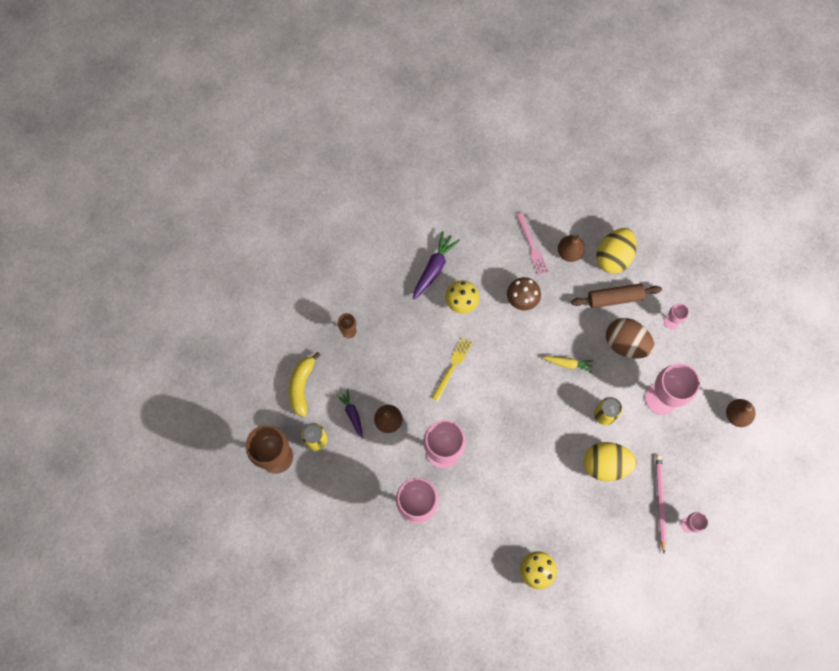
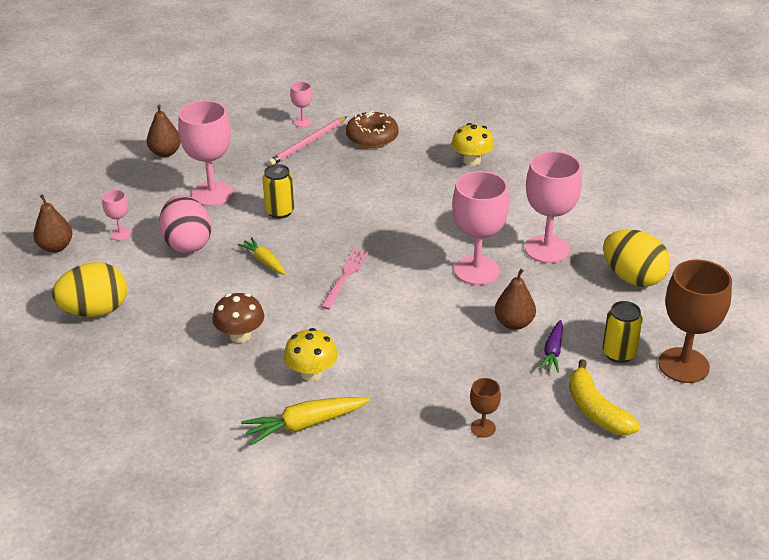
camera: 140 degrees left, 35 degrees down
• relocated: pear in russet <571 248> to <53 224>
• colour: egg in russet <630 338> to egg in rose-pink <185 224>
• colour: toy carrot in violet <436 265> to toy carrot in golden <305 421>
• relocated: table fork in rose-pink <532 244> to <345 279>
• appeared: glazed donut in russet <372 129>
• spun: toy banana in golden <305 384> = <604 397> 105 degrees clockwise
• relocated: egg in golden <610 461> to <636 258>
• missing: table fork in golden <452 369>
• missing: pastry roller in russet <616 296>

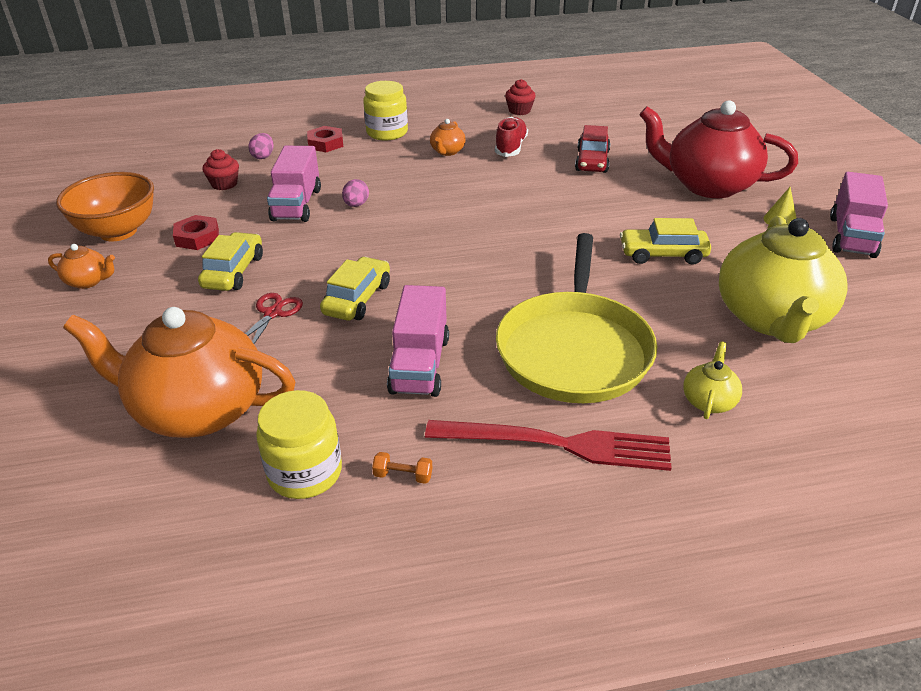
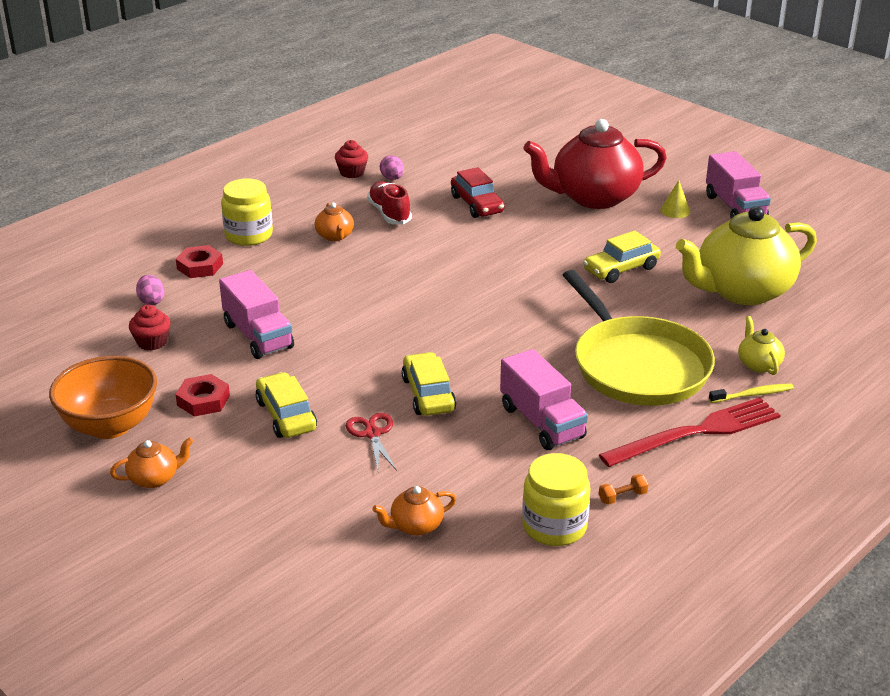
camera: 35 degrees left, 5 degrees down
• size: china teapot in orange-coloured <179 372> = <414 511> x0.42
• relocated: egg in rose-pink <355 193> to <392 167>
• spun: china teapot in golden <783 279> = <746 255> 90 degrees clockwise
• appeared: toothbrush in golden <751 393>

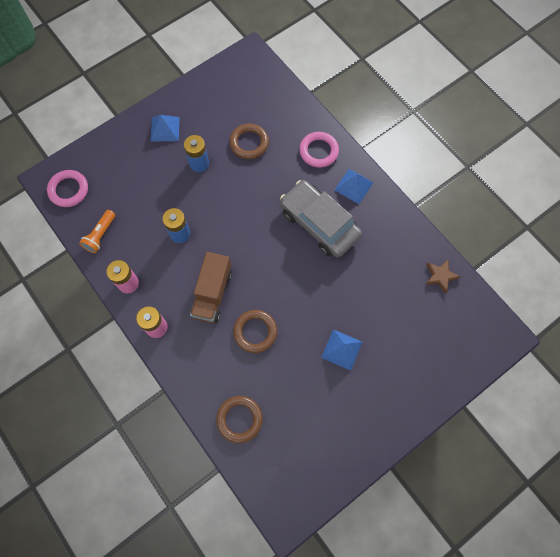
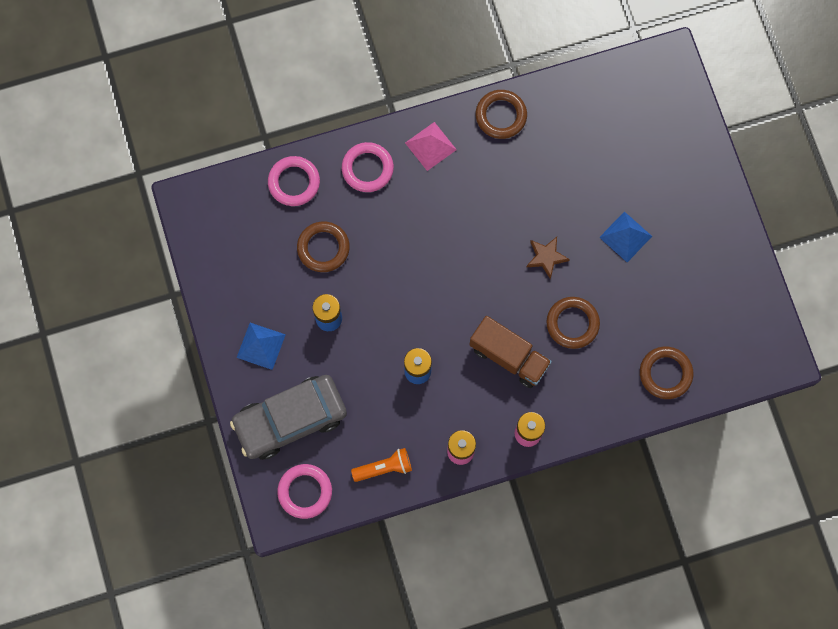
camera: 70 degrees left, 5 degrees up
• relocated: toy car in grey <321 219> to <288 417>
• appeared: hoop in rose-pink <294 181>
• spun: pocket torch in orange-coloured <97 231> = <381 465> 60 degrees counterclockwise
• colour: solid pyramid in cobalt <354 186> to solid pyramid in rose-pink <431 146>
• appeared: hoop in russet <501 114>
• relocated: star in russet <443 276> to <548 258>

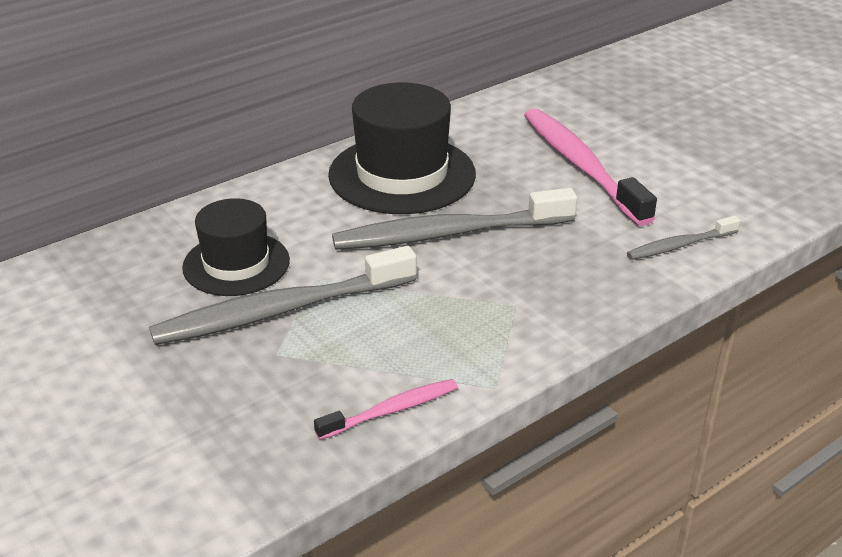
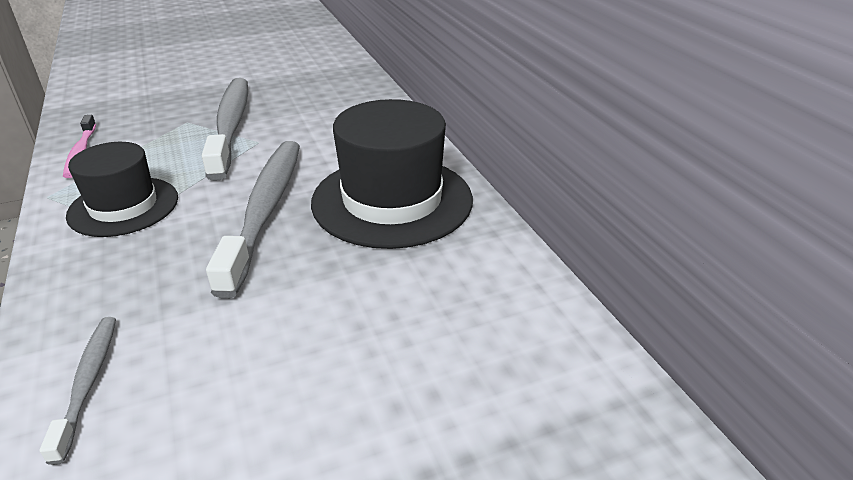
camera: 105 degrees right, 0 degrees up
• relocated: hat in jet-black <236 247> to <122 189>
• missing: toothbrush in rose-pink <590 167>

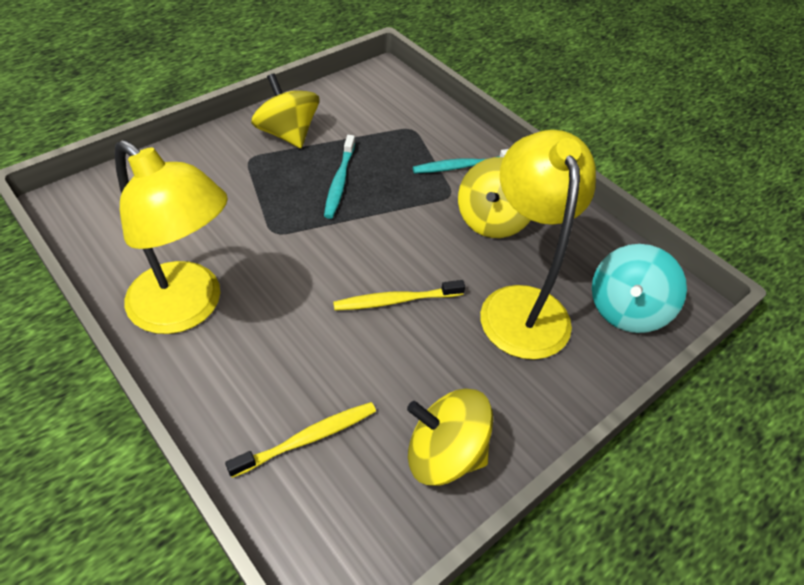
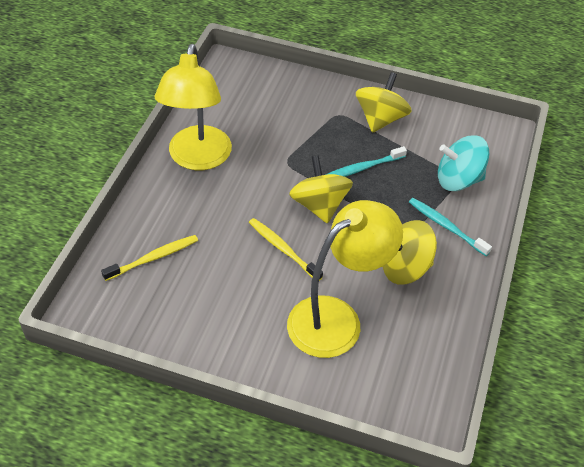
camera: 60 degrees right, 0 degrees up
• spun: toothbrush in golden <300 440> = <149 258> 60 degrees counterclockwise
• relocated: toy top in golden <450 437> to <321 189>
• relocated: toy top in teal <639 288> to <463 163>

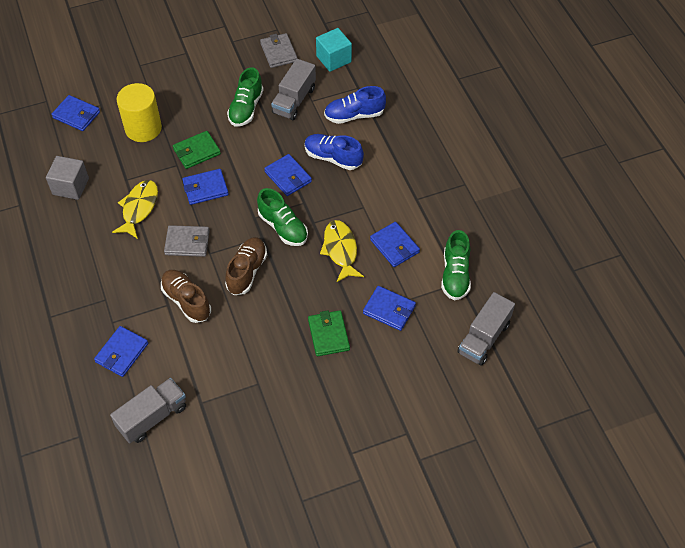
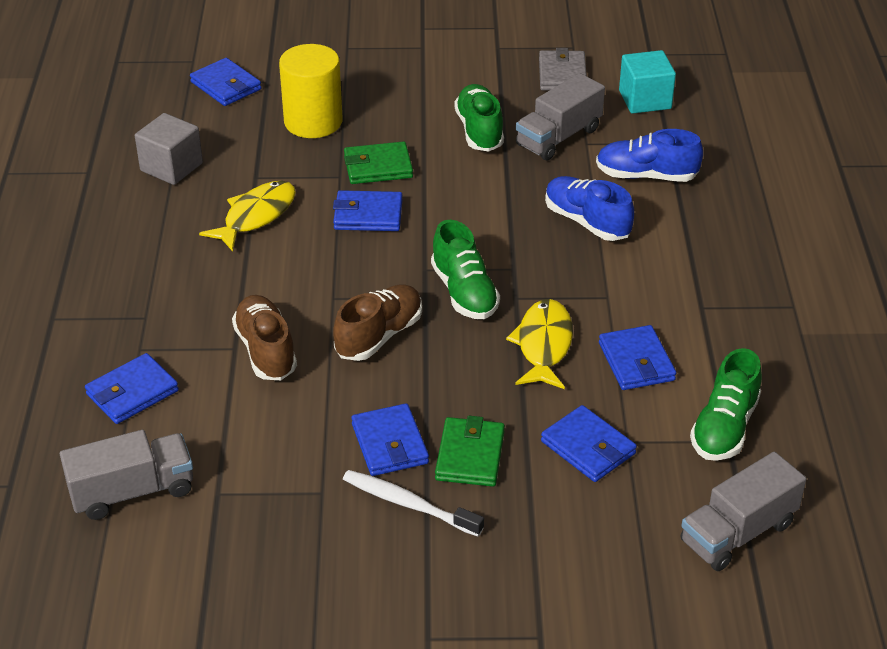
camera: 20 degrees right, 15 degrees down
• appeared: toothbrush in snow-white <413 503>
• relocated: card wallet in cobalt <288 175> to <390 439>
• spun: sneaker in leaf-green <245 97> = <479 118> 135 degrees clockwise
• missing: card wallet in grey <187 241>

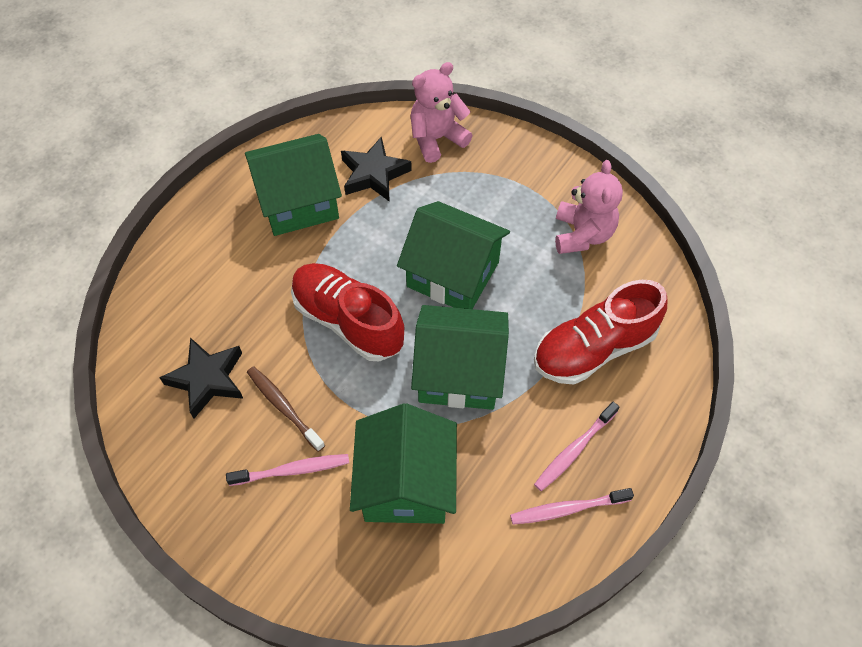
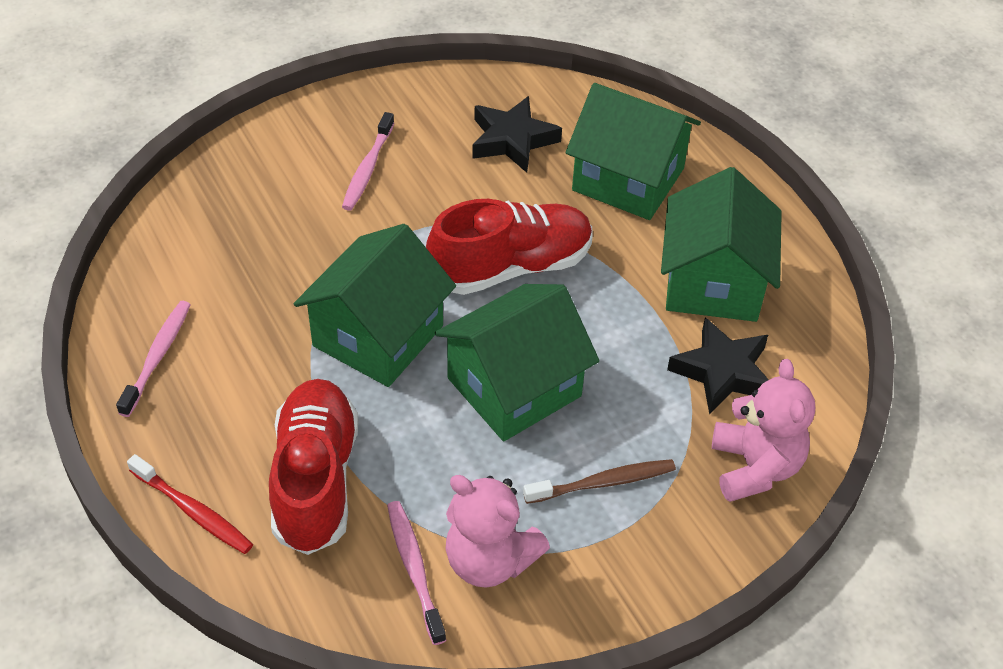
camera: 115 degrees right, 10 degrees down
• appeared: toothbrush in scarlet <190 504>
• relocated: toothbrush in rose-pink <576 446> to <416 573>
• relocated: toothbrush in russet <286 409> to <599 481>
• relocated: house in leaf-green <403 463> to <633 151>

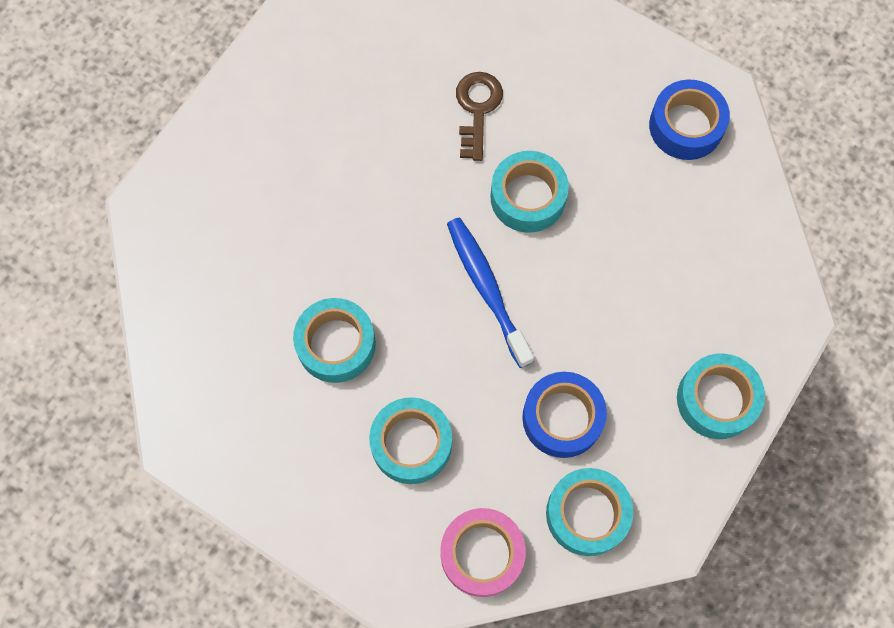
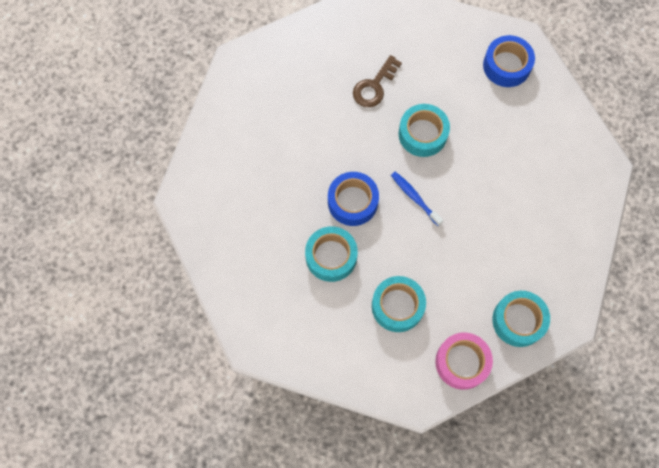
camera: 15 degrees left, 0 degrees up
• relocated: sticky tape in cobalt <564 415> to <353 199>
• spun: latchkey in russet <479 116> = <377 81> 135 degrees counterclockwise
• size: toothbrush in cobalt <490 293> = <417 199> x0.65
• missing: sticky tape in teal <721 396>

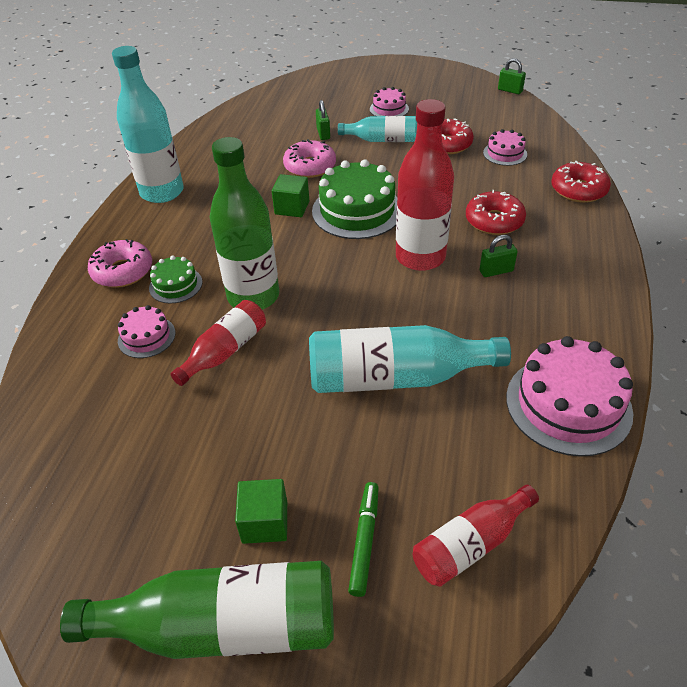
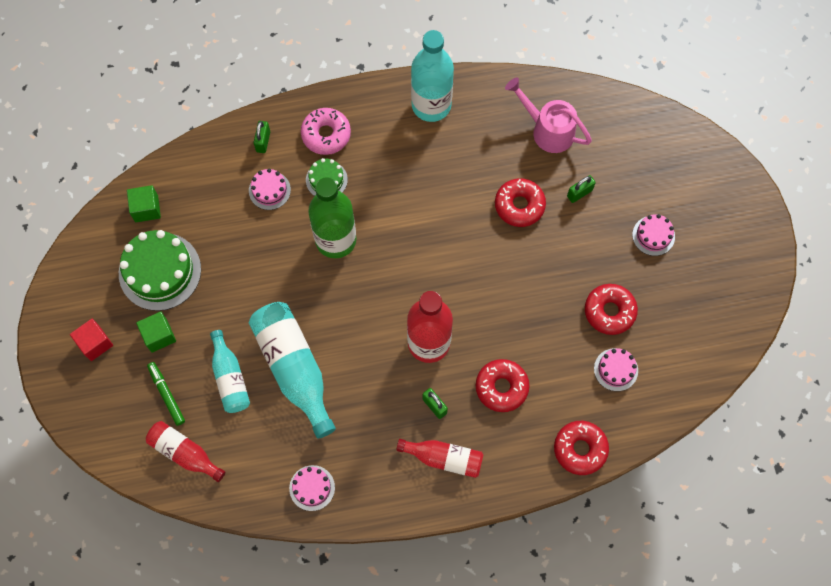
camera: 65 degrees right, 25 degrees up
• exchanged: bottle in leaf-green <197 610> to cube in scarlet <91 340>
• relocated: layer cake in leaf-green <354 199> to <160 270>
• relocated: cube in leaf-green <290 195> to <144 203>
• spun: marker in leaf-green <363 539> = <166 394> 105 degrees counterclockwise
• relocated: bottle in teal <377 129> to <230 371>
• relocated: padlock in leaf-green <512 76> to <262 137>
• size: layer cake in rose-pink <569 396> = <312 488> x0.52
• relocated: bottle in scarlet <218 343> to <439 458>
• colour: glazed donut in rose-pink <309 158> to glazed donut in scarlet <520 202>
• appeared: watering can in rose-pink <548 115>

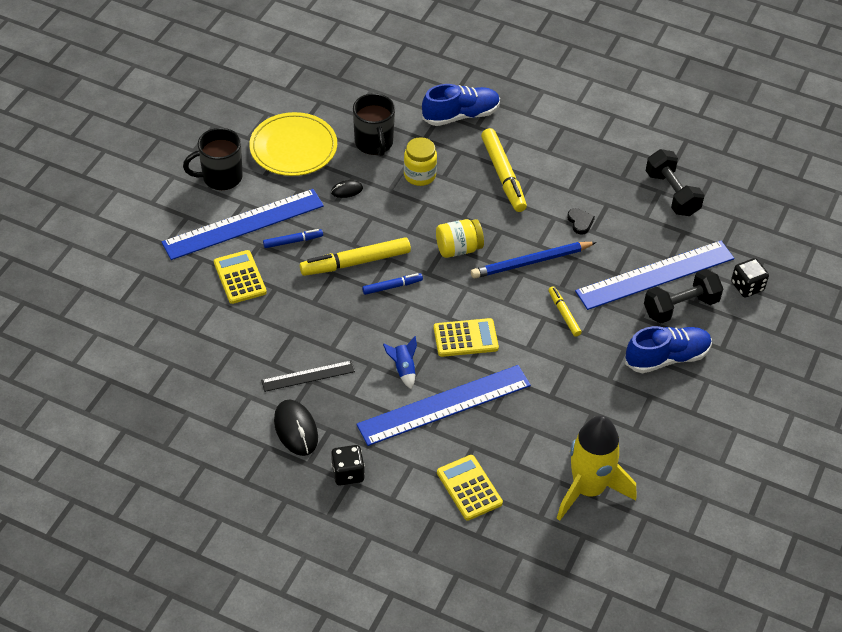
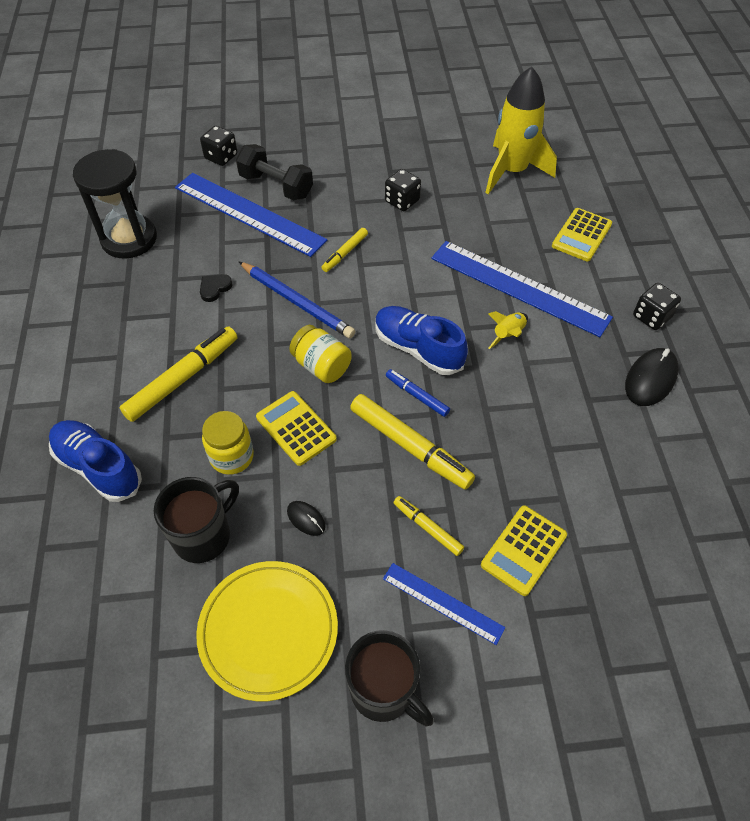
camera: 120 degrees left, 5 degrees up
• exchanged: dumbbell in jet-black <675 182> to sand timer in jet-black <115 204>
• relocated: adding machine in golden <466 337> to <296 428>
• relocated: sneaker in cobalt <668 349> to <421 340>
• size: measuring stick in cobalt <242 224> = <444 604> x0.52
• appeared: dice in jet-black <403 190>
• colour: marker in cobalt <293 238> to marker in golden <428 526>
• colour: toy rocket in cobalt <400 362> to toy rocket in golden <508 330>
• missing: measuring stick in jet-black <308 376>

